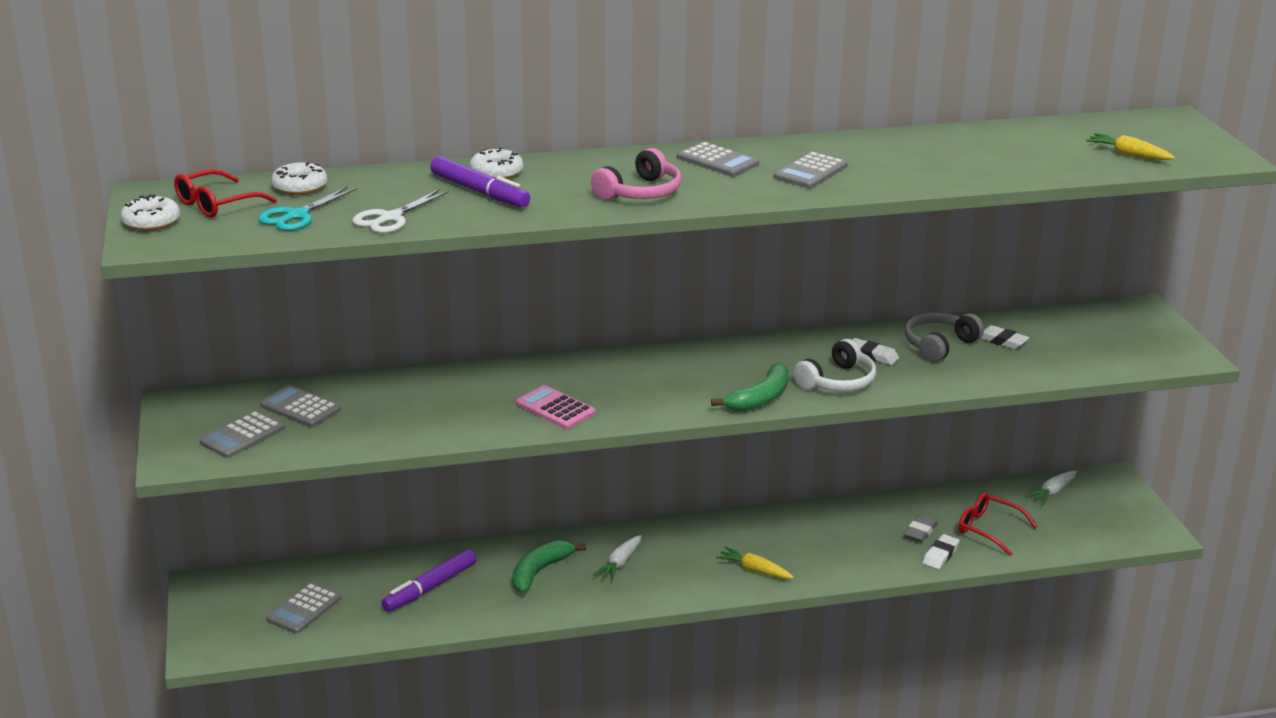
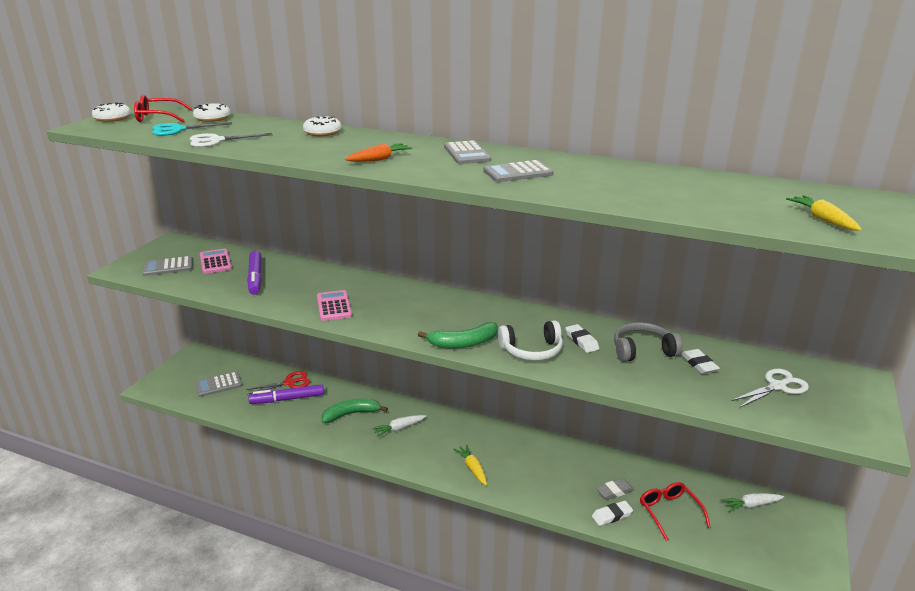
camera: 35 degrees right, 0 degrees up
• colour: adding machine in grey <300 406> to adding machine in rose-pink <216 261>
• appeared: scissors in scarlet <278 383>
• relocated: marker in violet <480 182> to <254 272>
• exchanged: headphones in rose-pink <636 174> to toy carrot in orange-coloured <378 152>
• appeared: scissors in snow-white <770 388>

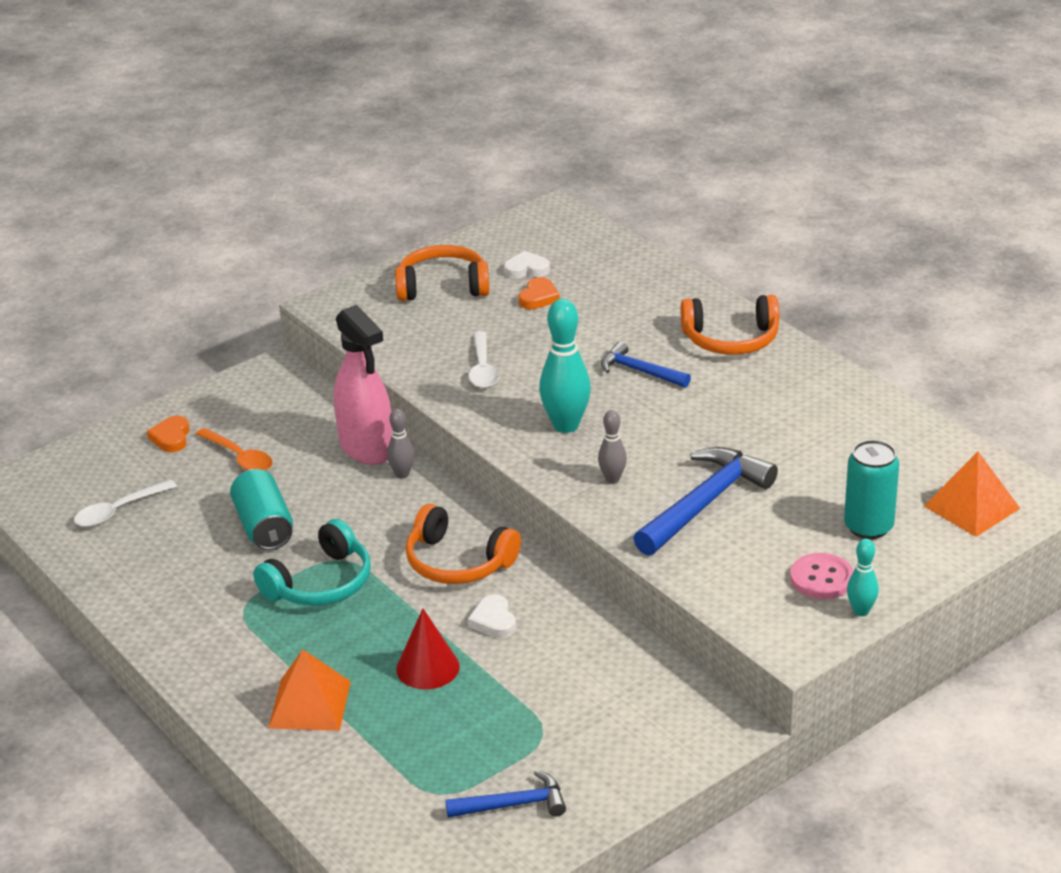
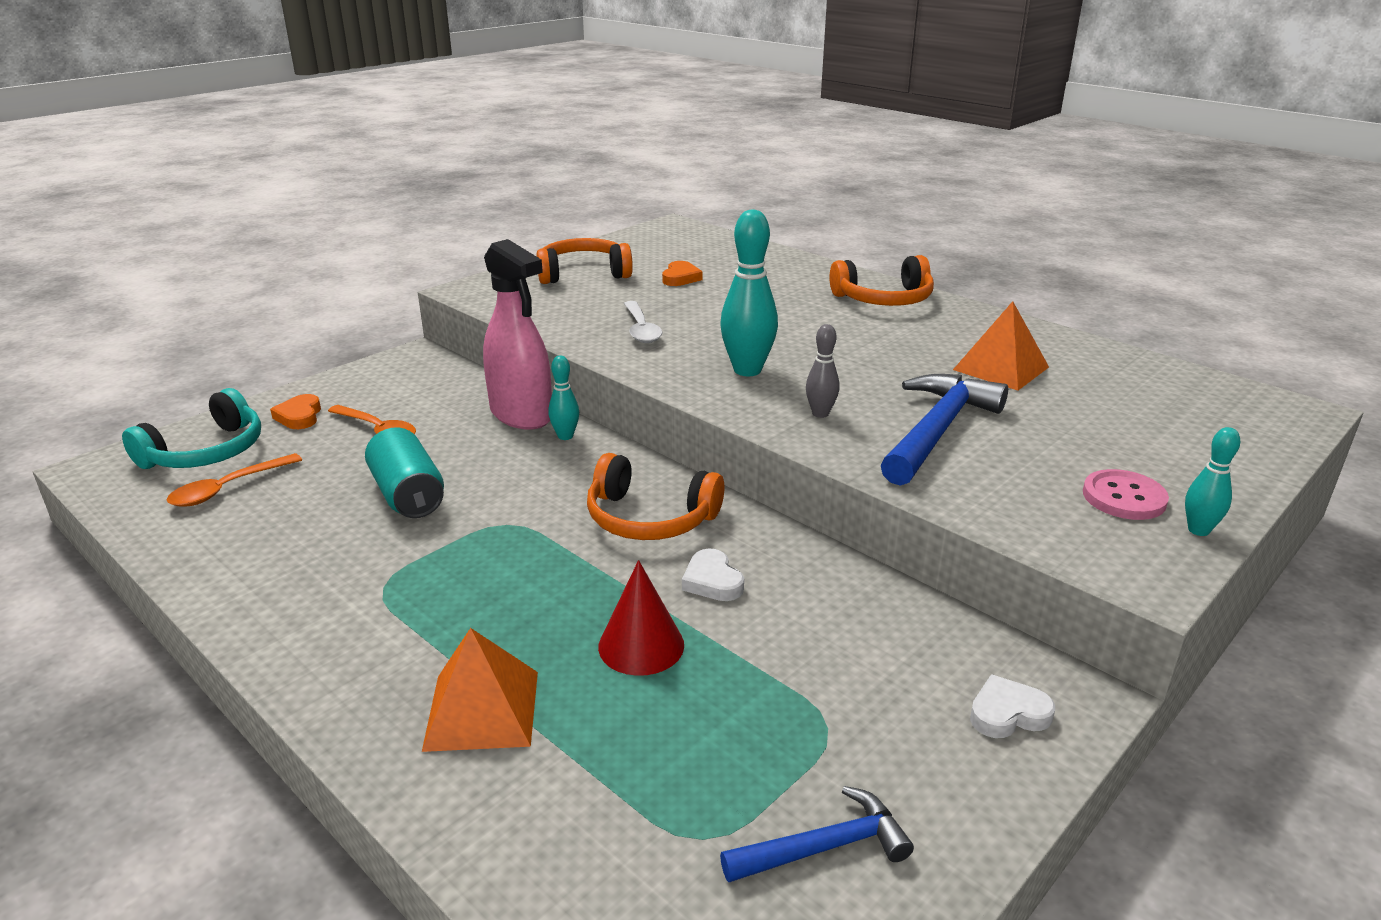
camera: 10 degrees left, 5 degrees down
• relocated: headphones in teal <312 562> to <191 428>
• colour: teaspoon in snow-white <125 503> to teaspoon in orange-coloured <234 480>
• colour: skittle in grey <400 444> to skittle in teal <563 397>
• relocated: solid pyramid in orange-coloured <972 494> to <1001 345>
• relocated: heart in snow-white <527 265> to <1012 706>
• missing: hammer in cobalt <646 364>
• missing: soda can in teal <871 489>

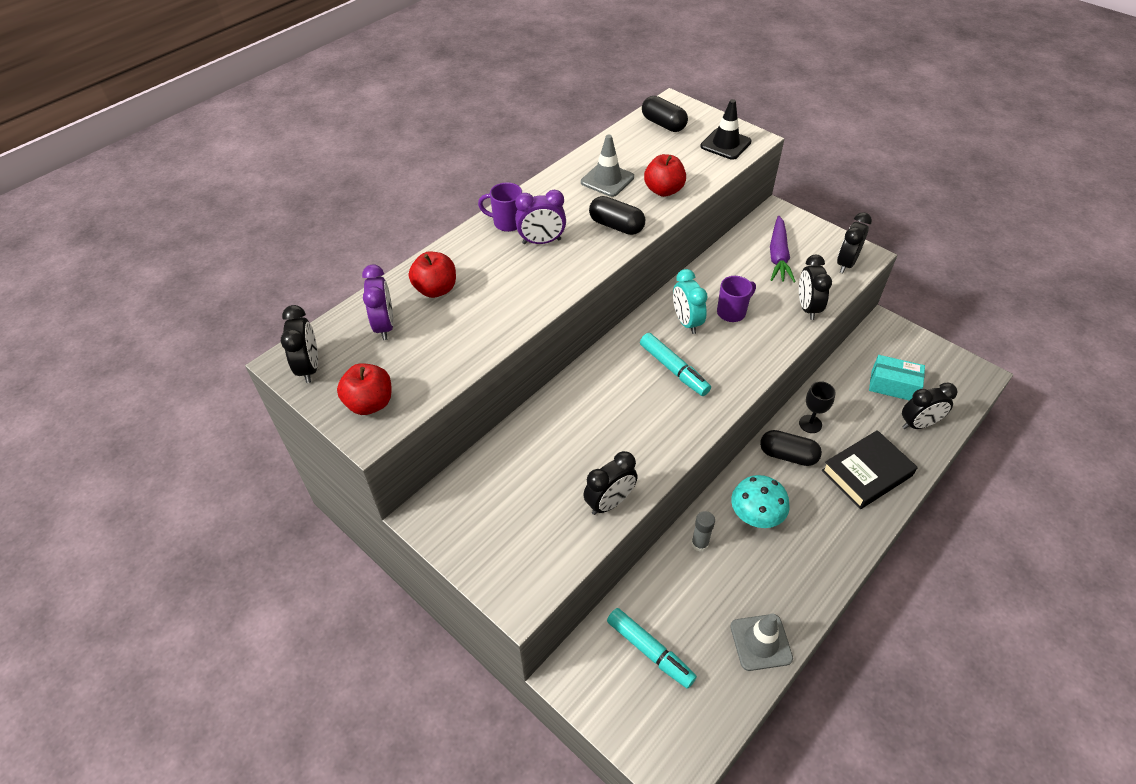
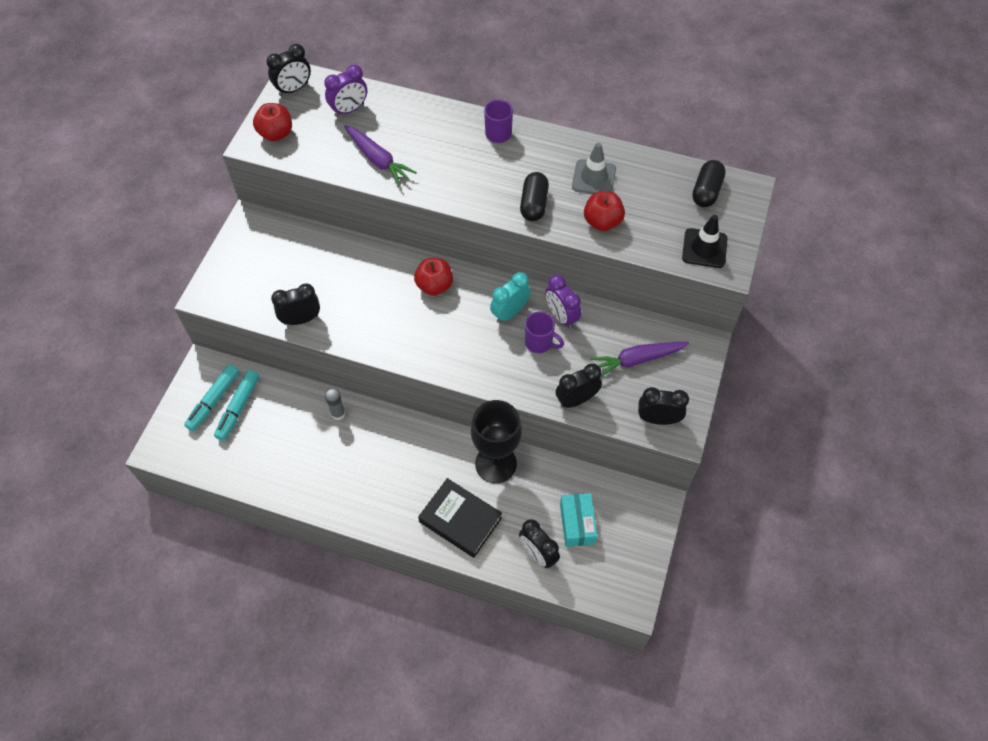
camera: 65 degrees right, 10 degrees up
• relocated: marker in teal <675 364> to <211 397>
• spun: alarm clock in jet-black <610 483> = <295 304> 135 degrees clockwise
• appeared: toy carrot in violet <380 155>
• relocated: toy apple in scarlet <432 274> to <433 277>
• size: wine glass in jet-black <817 407> = <496 441> x1.96
• relocated: alarm clock in violet <540 217> to <563 302>
• missing: safety cone in grey <761 642>
• missing: toadstool in teal <760 501>
• missing: pill in jet-black <791 448>

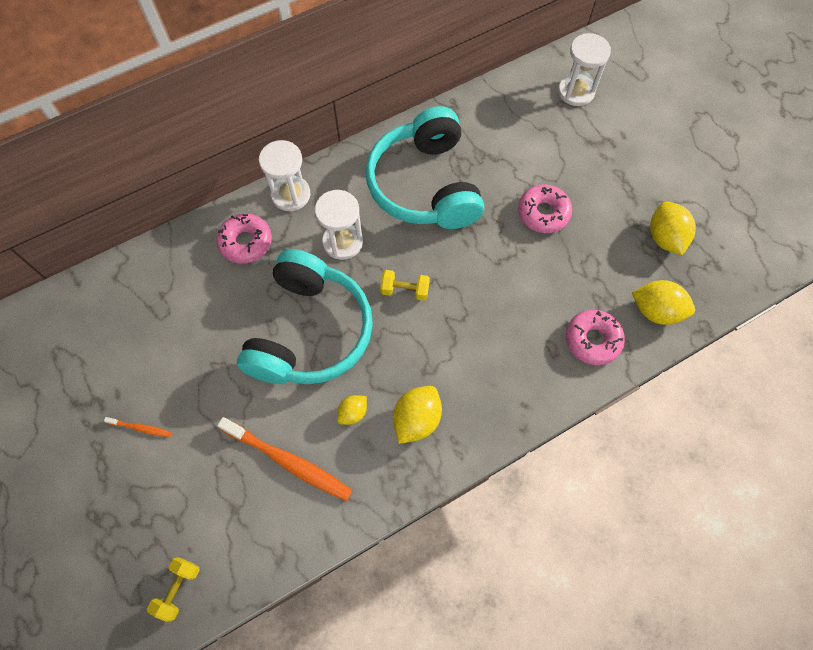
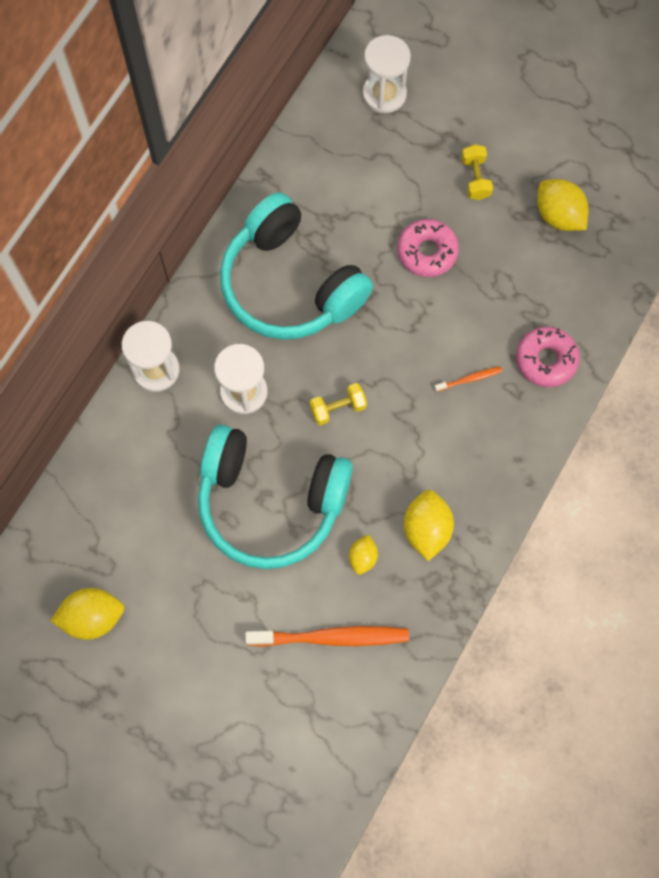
camera: 30 degrees left, 5 degrees up
• relocated: citrus fruit in golden <663 302> to <87 614>
• spun: headphones in teal <305 316> = <275 497> 120 degrees clockwise
• relocated: toothbrush in orange-coloured <138 427> to <468 379>
• relocated: dumbbell in golden <173 589> to <477 172>
• missing: glazed donut in rose-pink <244 238>

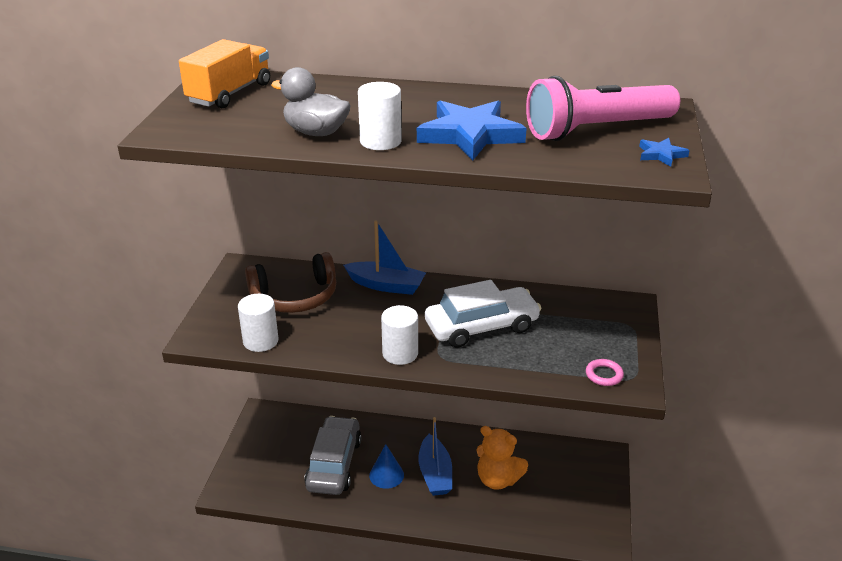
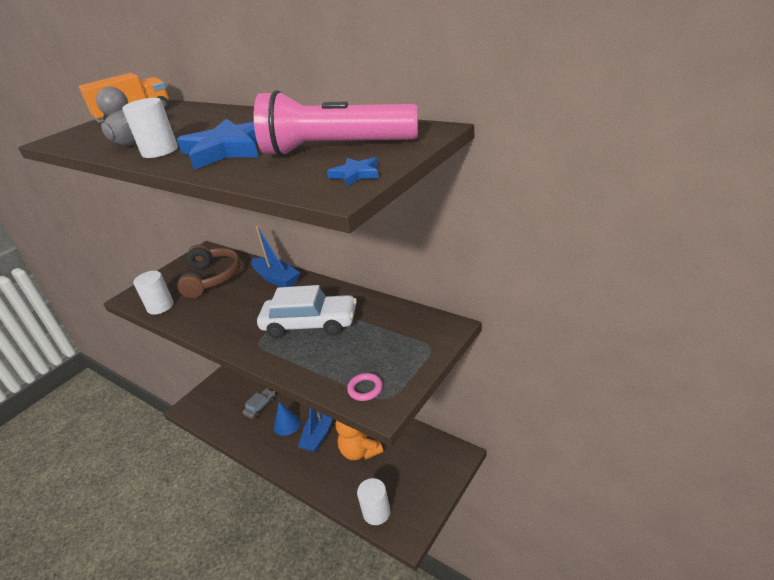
camera: 30 degrees right, 0 degrees up
• spun: headphones in russet <290 282> = <209 271> 105 degrees counterclockwise
• size: toy car in grey <333 455> = <258 403> x0.50
• relocated: cylinder in snow-white <399 335> to <373 501>

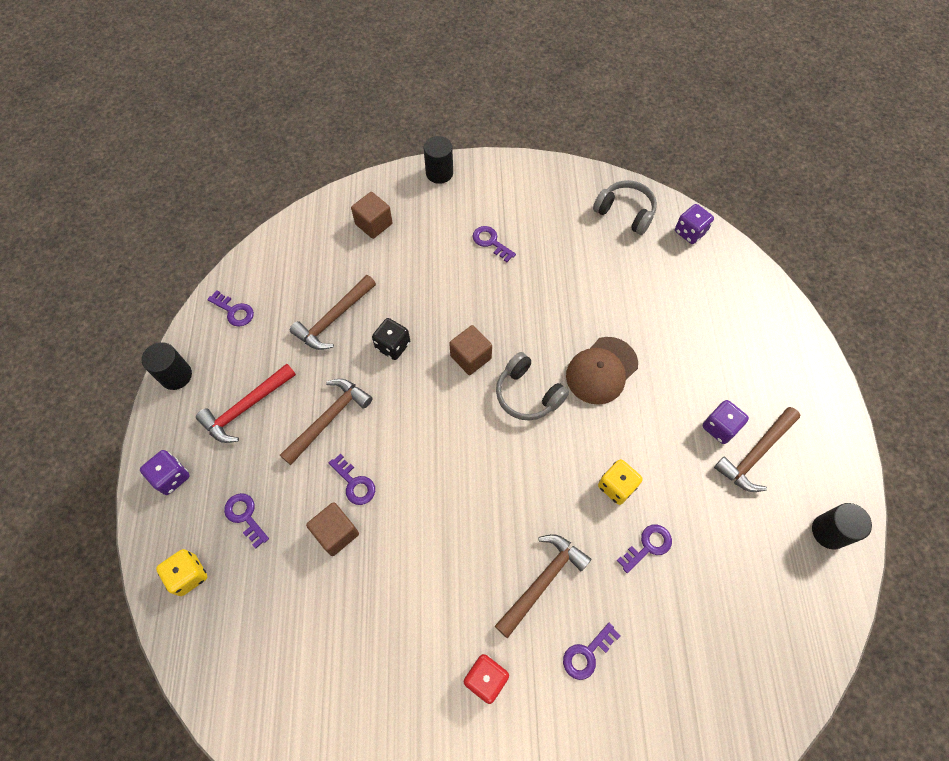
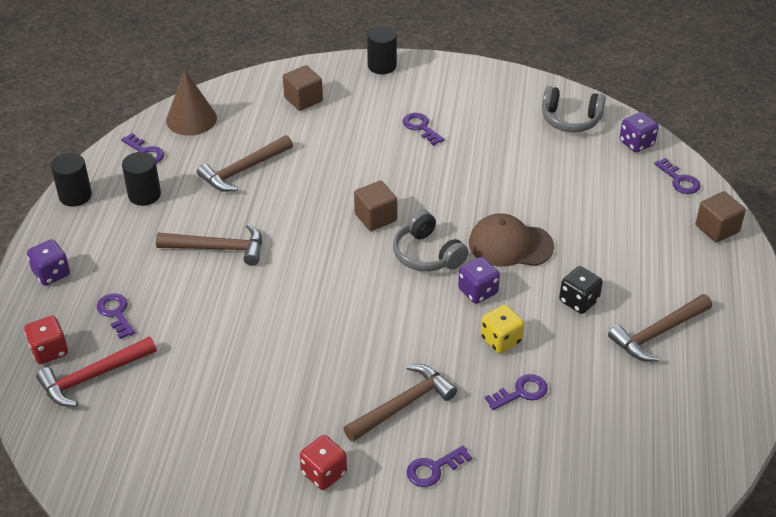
camera: 10 degrees right, 20 degrees down
• colour: dice in golden <181 572> to dice in scarlet <46 340>
• relocated: hammer in scarlet <246 403> to <96 371>
• relocated: cylinder in jet-black <842 526> to <141 179>
• spun: hammer in russet <326 422> = <209 245> 45 degrees clockwise
• appeared: solid cone in russet <191 102>
• relocated: dice in violet <726 422> to <479 280>
• spun: baseball cap in russet <602 371> = <511 240> 45 degrees clockwise
• spun: headphones in grey <625 207> = <574 109> 150 degrees clockwise
• relocated: dice in jet-black <391 339> to <581 290>
• relocated: latchkey in violet <352 479> to <677 176>
• relocated: cube in russet <332 529> to <721 217>

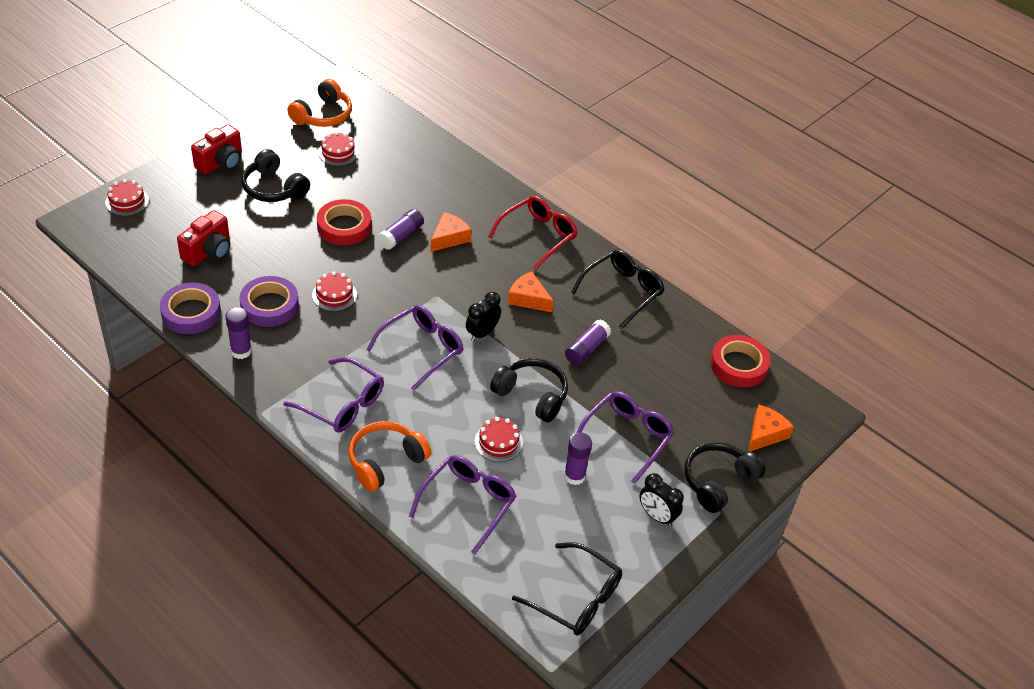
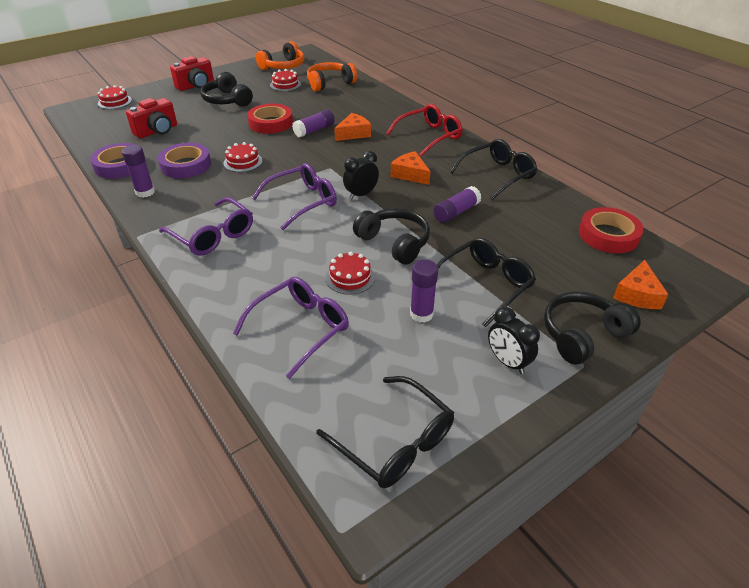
camera: 15 degrees right, 5 degrees down
• relocated: headphones in orange-coloured <389 456> to <332 76>
• colour: glasses in violet <626 437> to glasses in jet-black <486 282>
• spun: cheese wedge in orange-coloured <771 427> = <641 284> 150 degrees clockwise

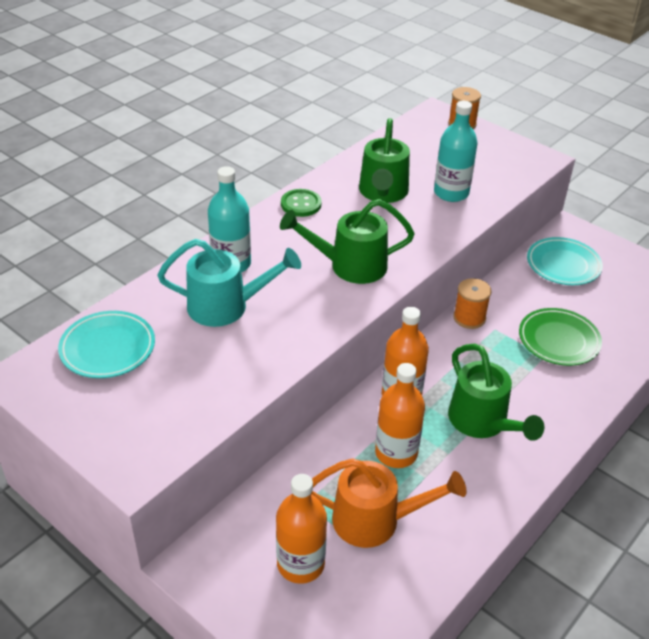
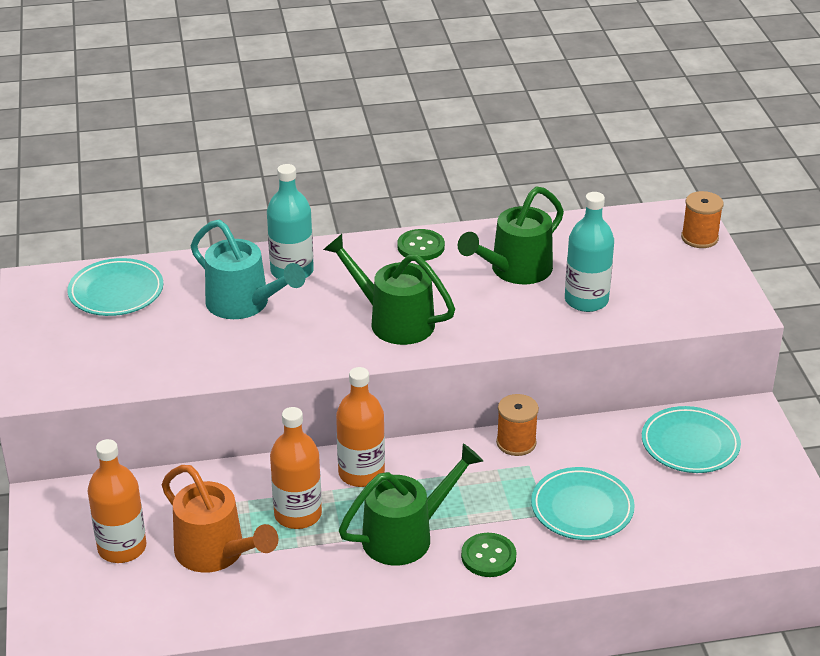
camera: 40 degrees right, 5 degrees down
• spun: watering can in leaf-green <496 392> = <411 504> 135 degrees counterclockwise
• appeared: sewing button in leaf-green <489 555>
• colour: plate in leaf-green <560 337> to plate in teal <583 503>

